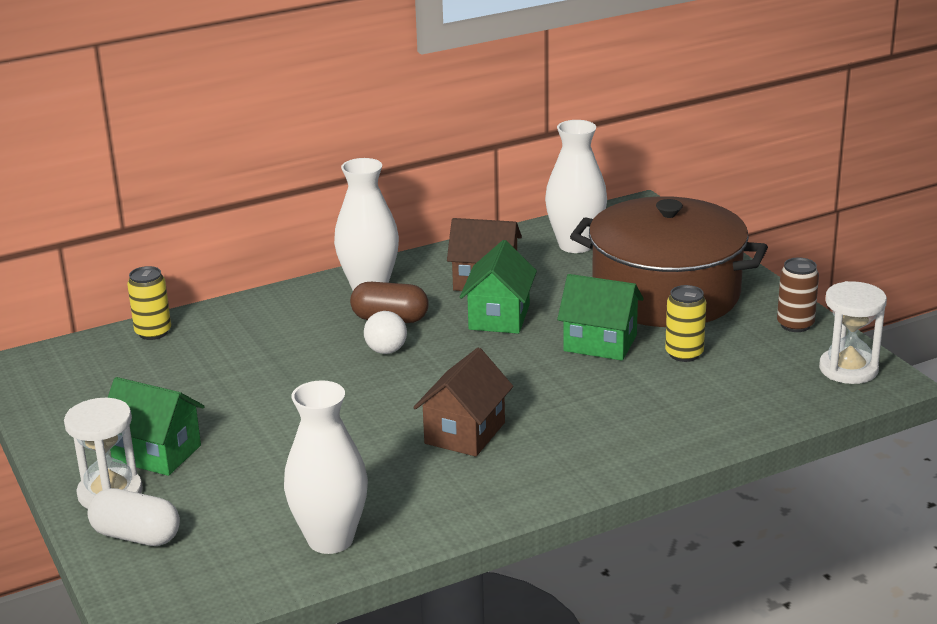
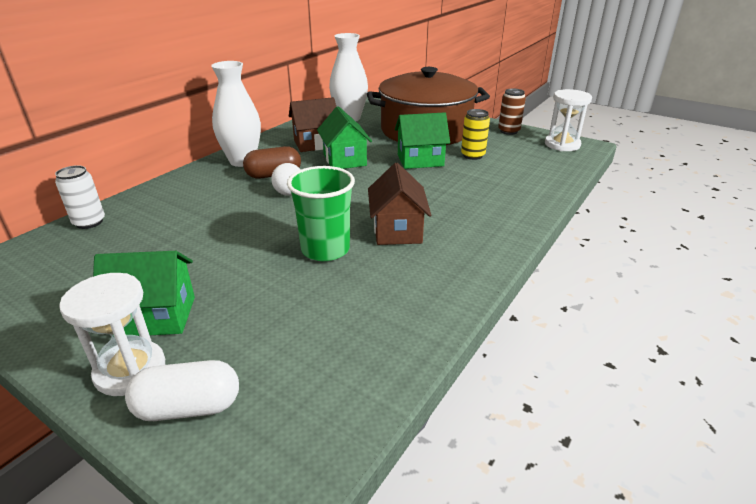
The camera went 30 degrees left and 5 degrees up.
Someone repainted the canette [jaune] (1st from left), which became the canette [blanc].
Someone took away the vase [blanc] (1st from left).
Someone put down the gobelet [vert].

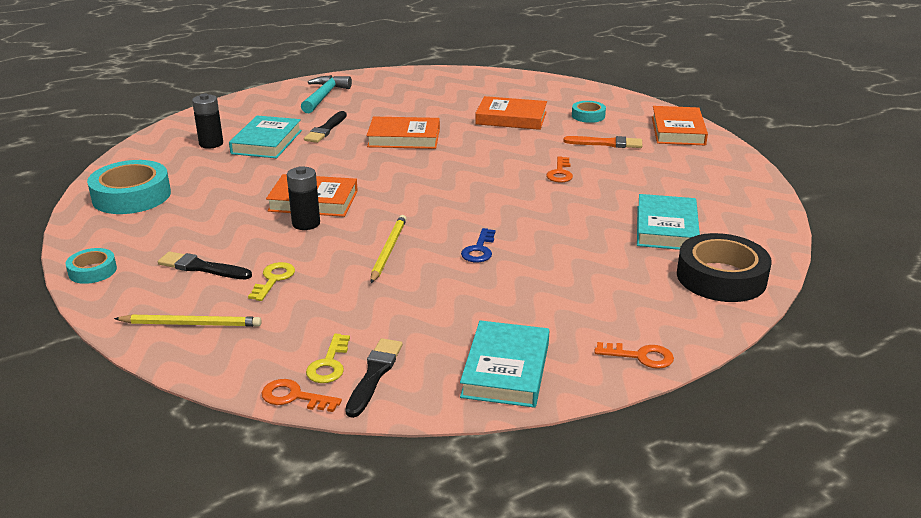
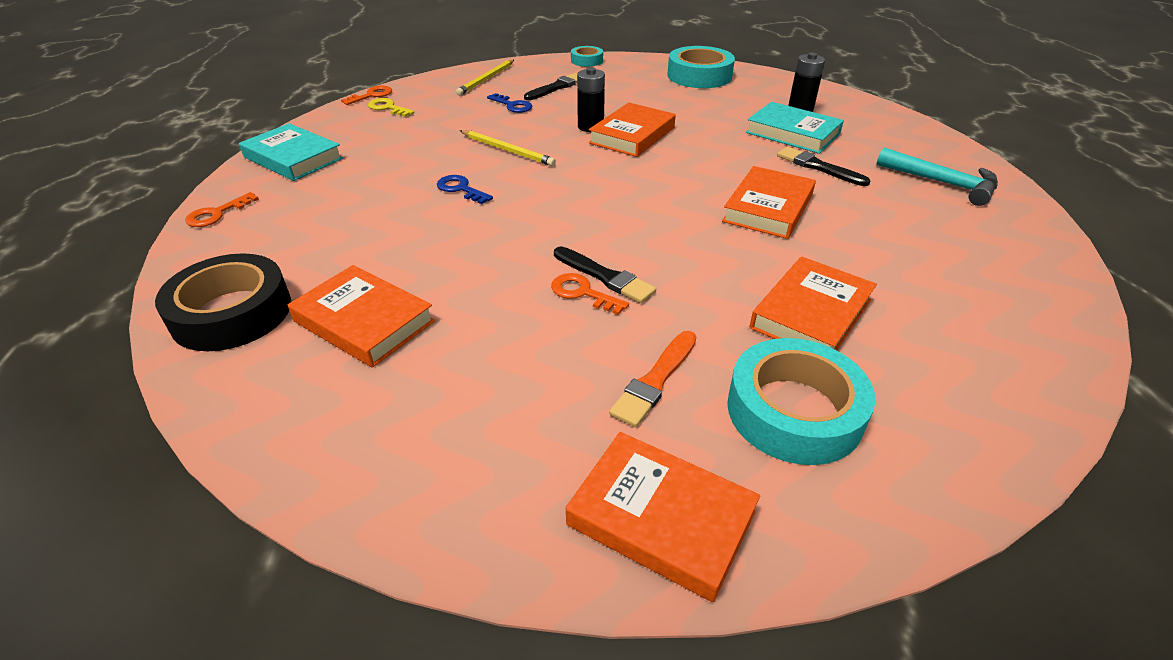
The camera went 115 degrees right and 10 degrees up.
Someone repainted the clé [jaune] (1st from left), which became the clé [bleu] (2nd from left).
Someone carried the pinceau [noir] (3rd from left in the first image).
Someone scaled the ruban adhésif [turquoise] (3rd from left) by 1.90.
Someone repainted the livre [turquoise] (3rd from left), which became the livre [orange] (1st from left).

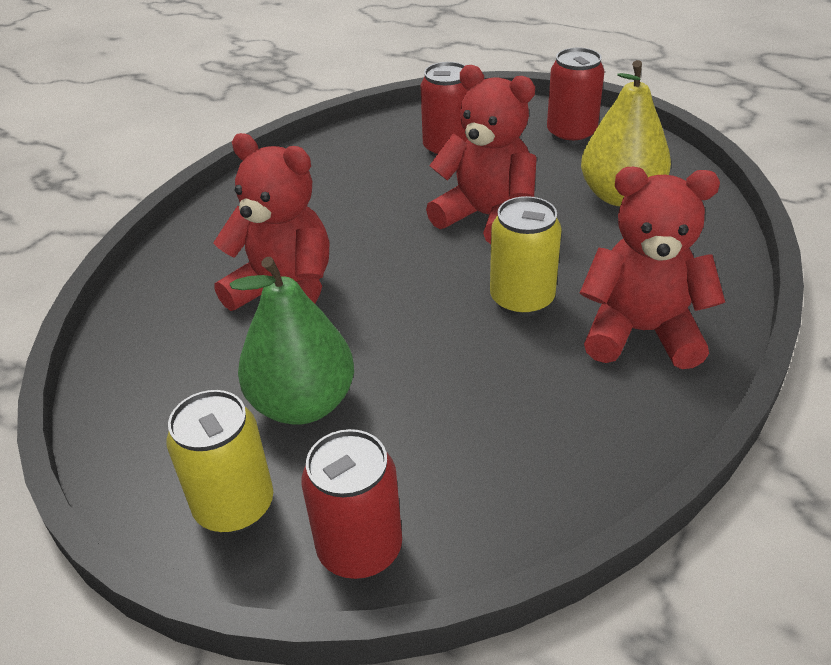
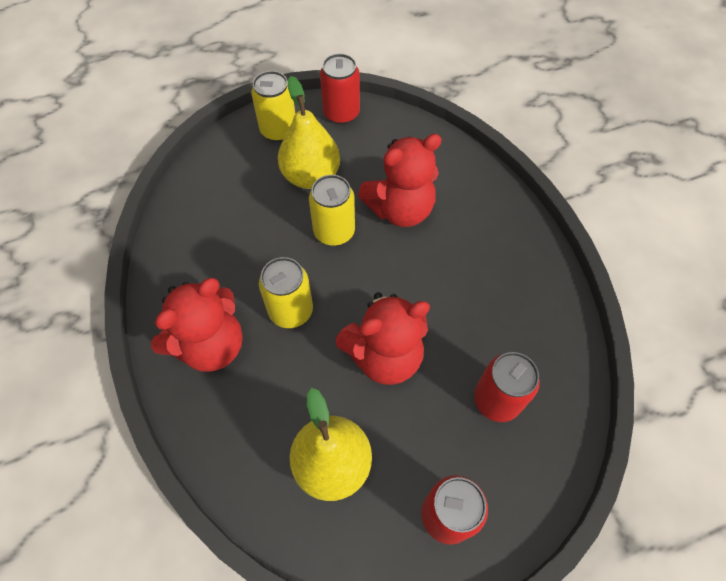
The camera went 125 degrees right and 20 degrees up.
Someone repainted the poire [vert], which became the poire [jaune] (1st from left).
Someone carried the canette [rouge] (1st from left).
Someone put down the canette [jaune] (3rd from left).

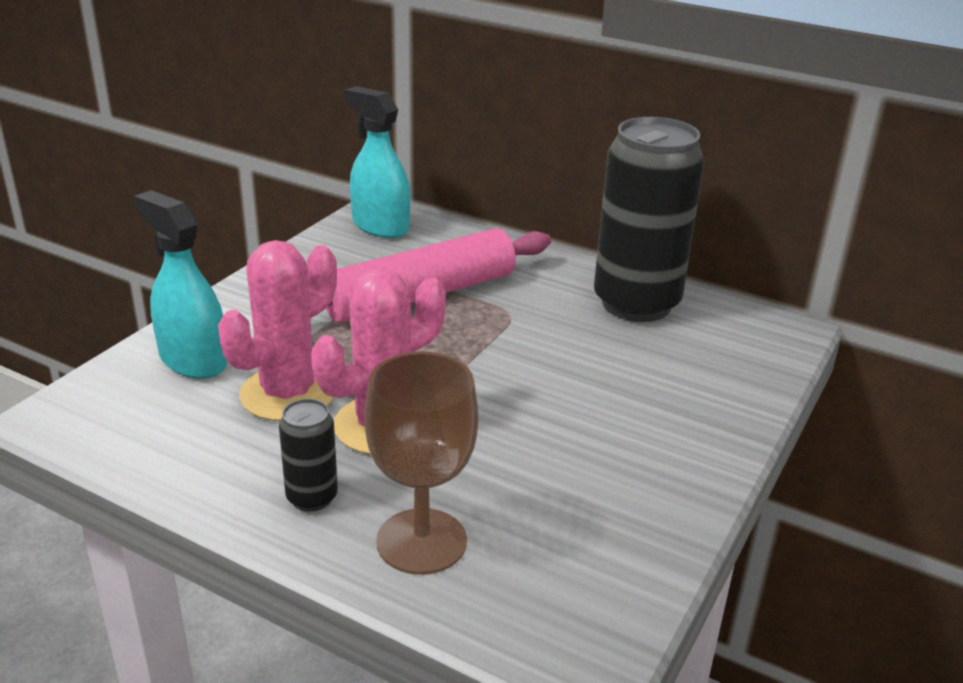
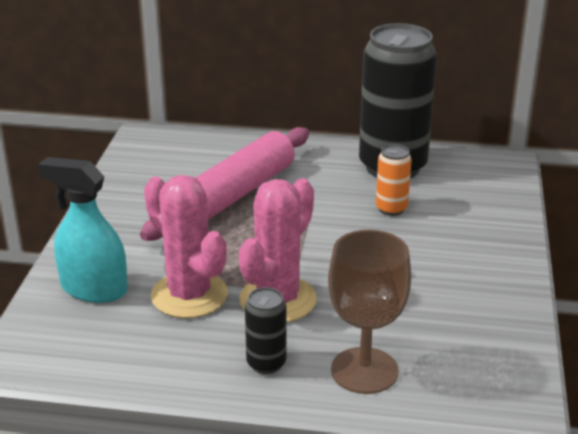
The camera went 20 degrees left and 0 degrees up.
Someone rotated the cactus [rose] (1st from left) by 60 degrees counterclockwise.
Someone took away the vaporisateur [turquoise] (2nd from left).
Someone put down the canette [orange].

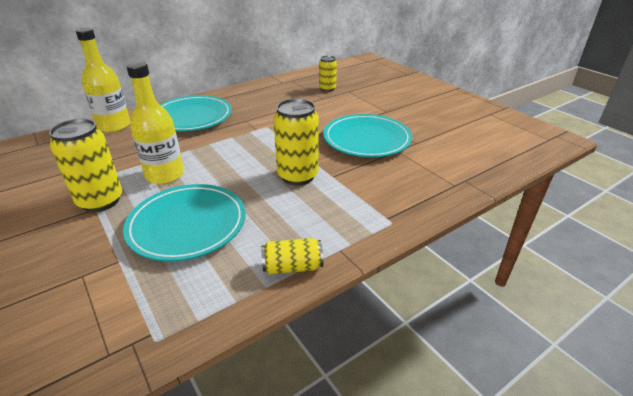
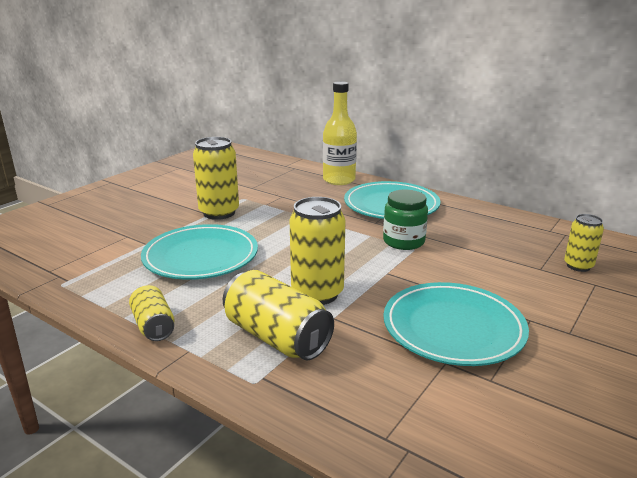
The camera went 70 degrees right and 10 degrees down.
Someone took away the bouteille [jaune] (2nd from left).
Someone put down the canette [jaune] (3rd from left).
Someone put down the bocal [vert].

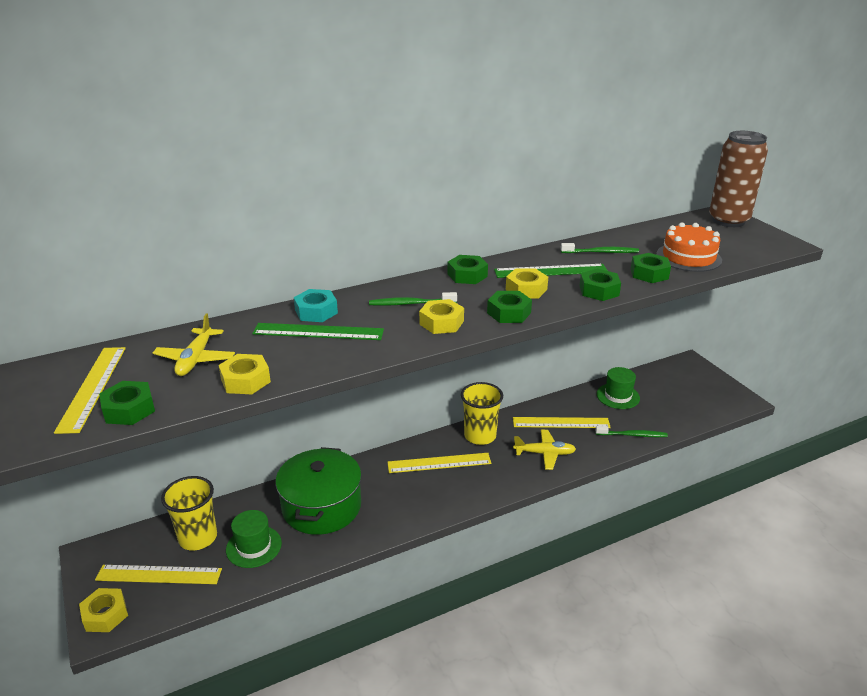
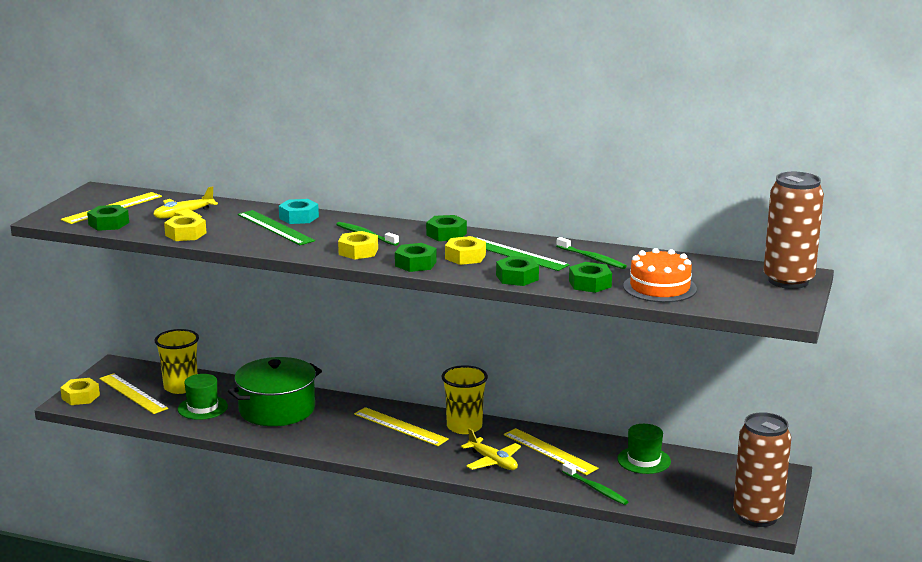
The camera went 45 degrees right and 10 degrees down.
Someone put down the canette [marron] (1st from left).

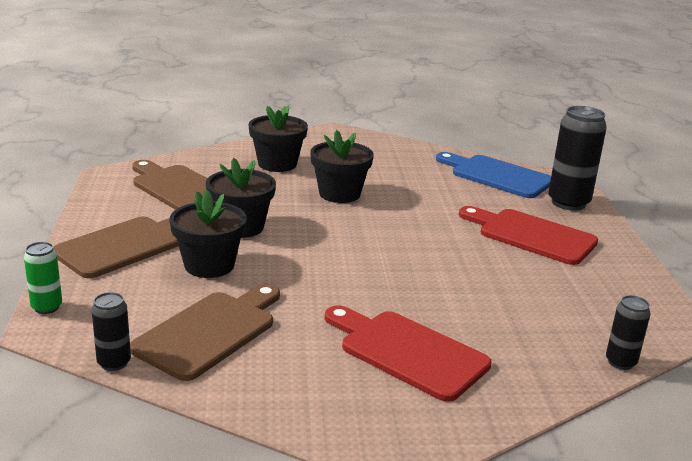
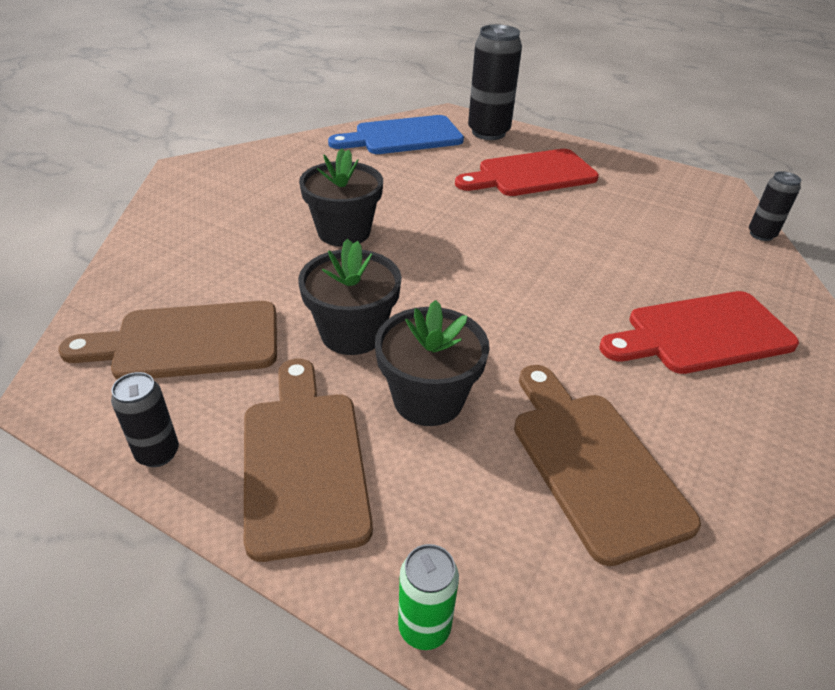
The camera went 55 degrees left and 15 degrees up.
Someone carried the canette [noir] (1st from left).
Someone took away the pot de fleurs [noir] (3rd from left).

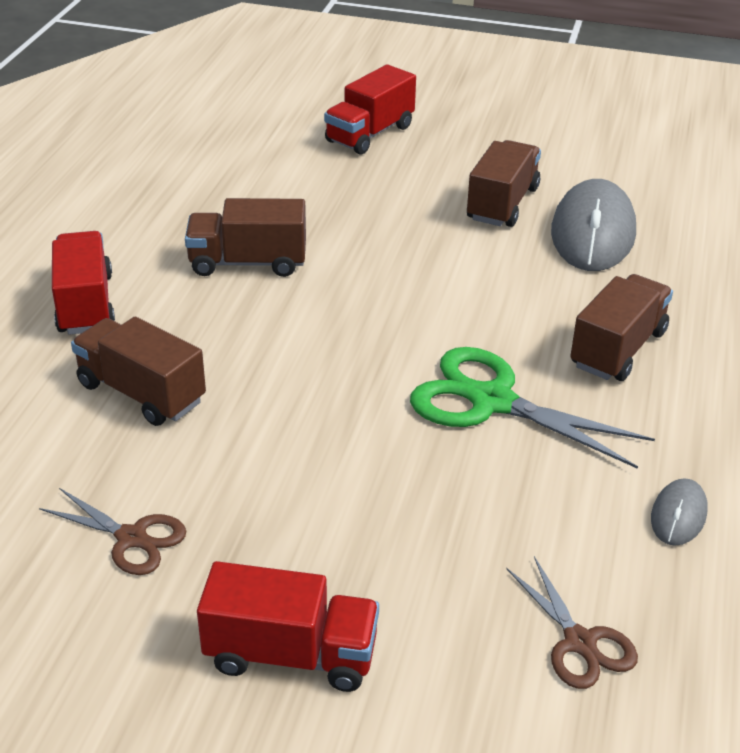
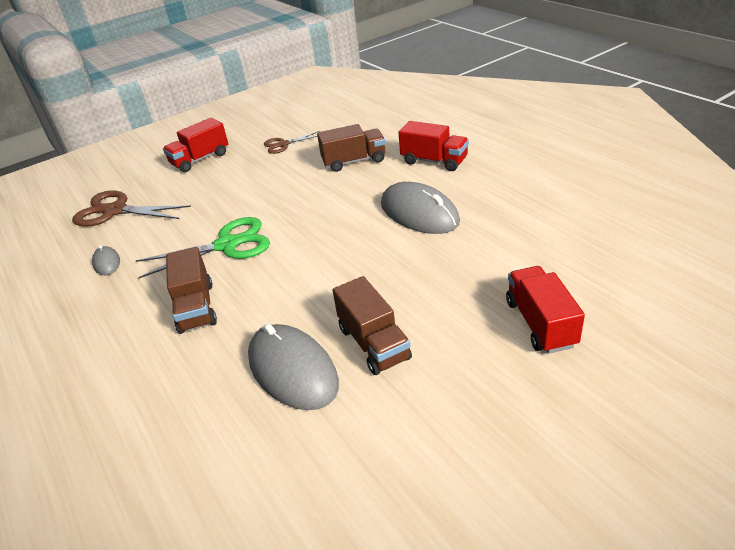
The camera went 135 degrees right and 0 degrees up.
Someone swapped the camion [marron] (2nd from left) for the souris [gris] (3rd from left).
Someone scaled the ciseaux [marron] (2nd from left in the first image) by 1.74.

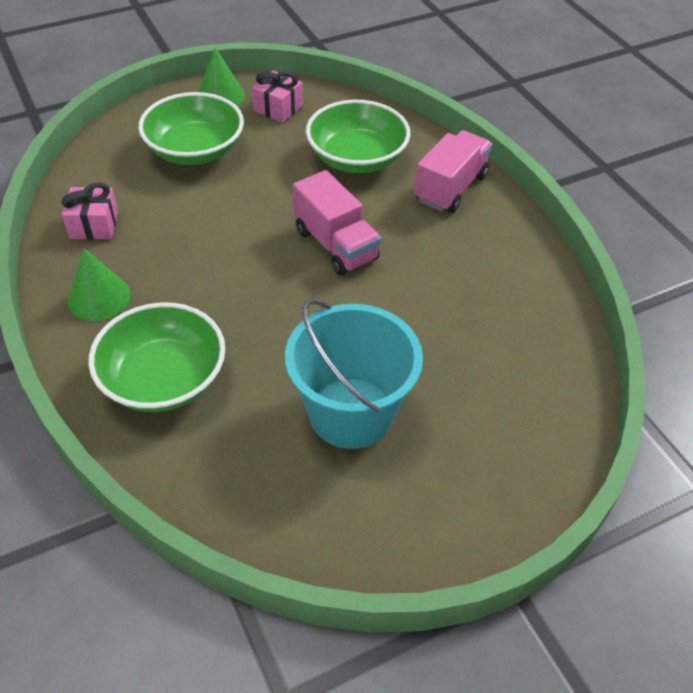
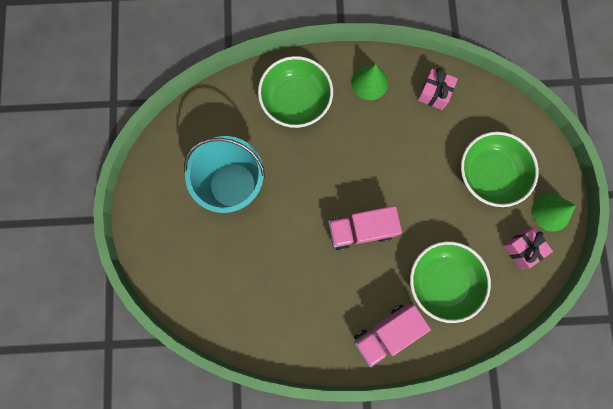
The camera went 115 degrees right and 30 degrees up.
Someone rotated the camion [rose] (2nd from left) by 90 degrees clockwise.

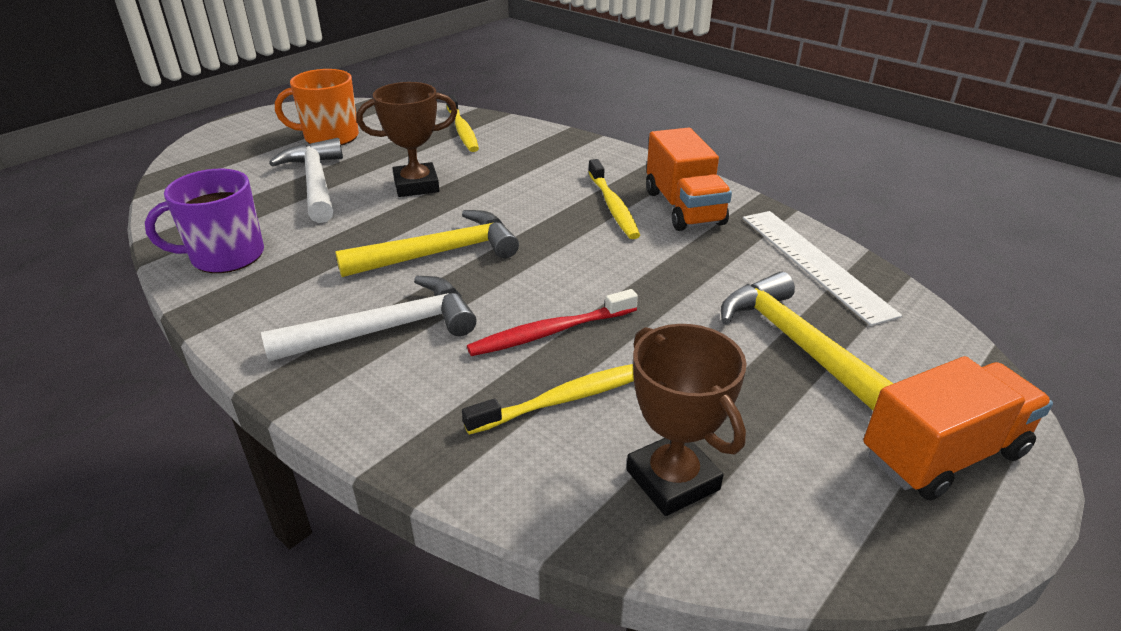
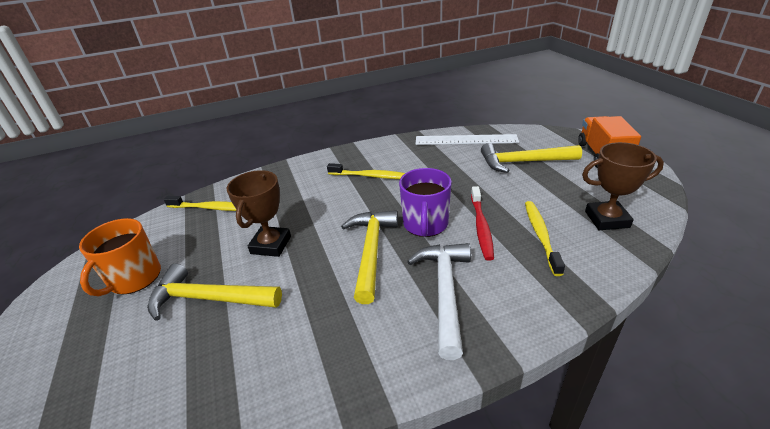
The camera went 60 degrees left and 0 degrees up.
Someone carried the tasse [violet].
Someone repainted the marteau [blanc] (1st from left), which became the marteau [jaune] (1st from left).
Someone took away the camion [orange] (1st from left).

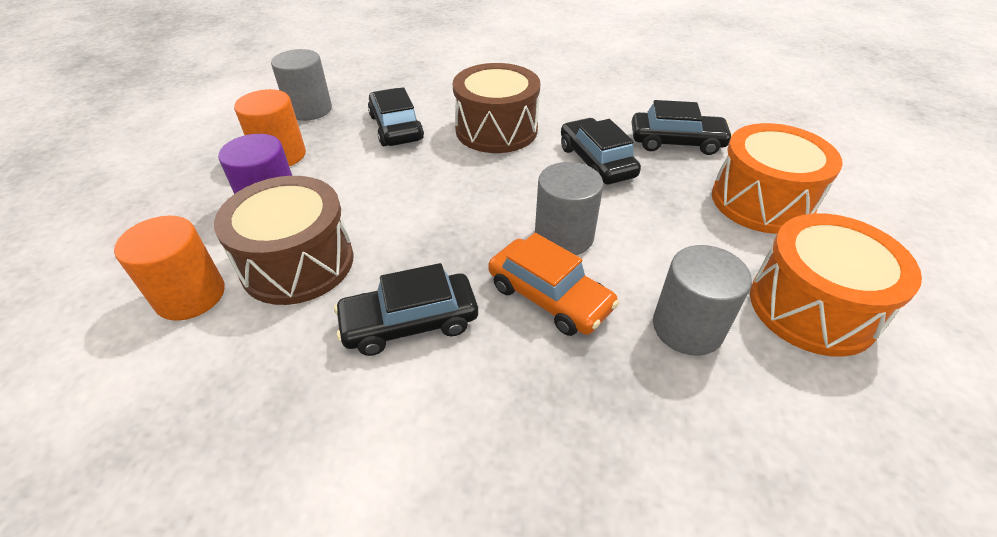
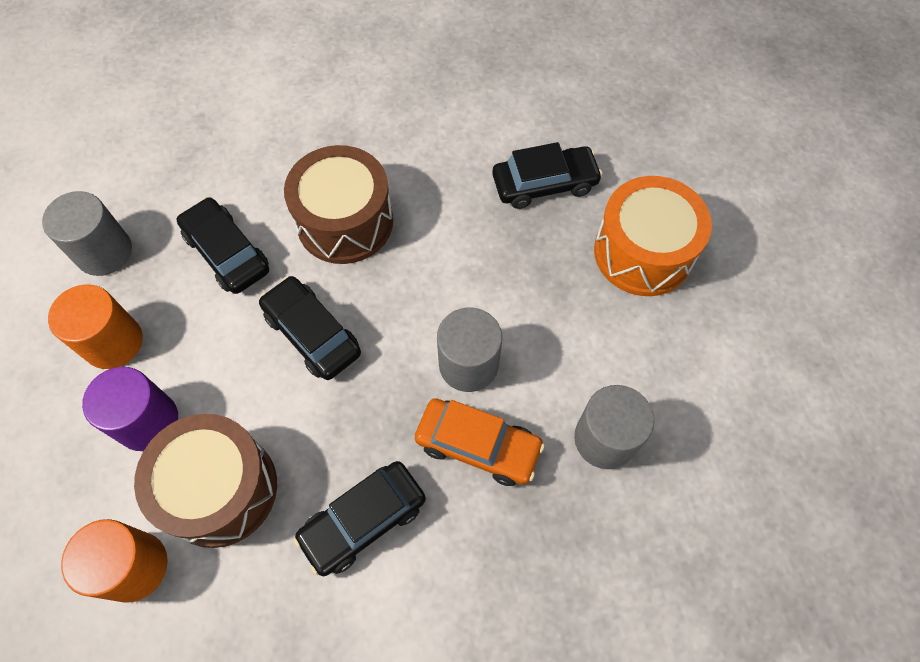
The camera went 20 degrees left and 20 degrees up.
Someone carried the voiture [noir] (3rd from left in the first image).
Someone took away the tambour [orange] (2nd from left).

